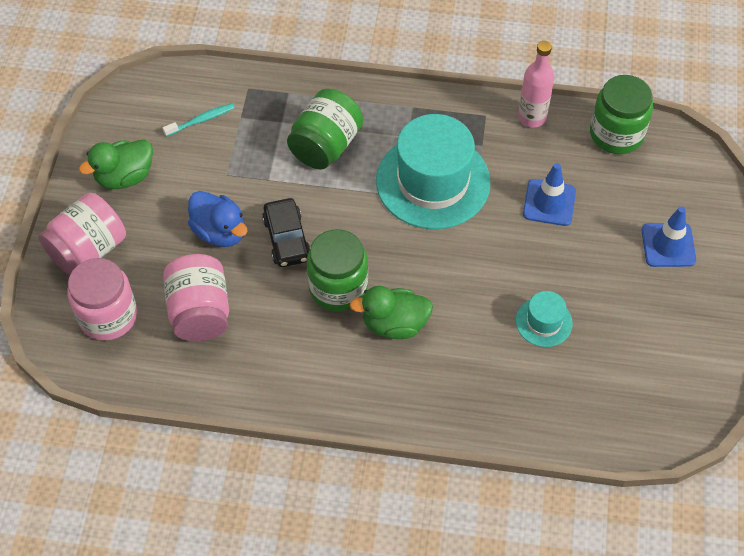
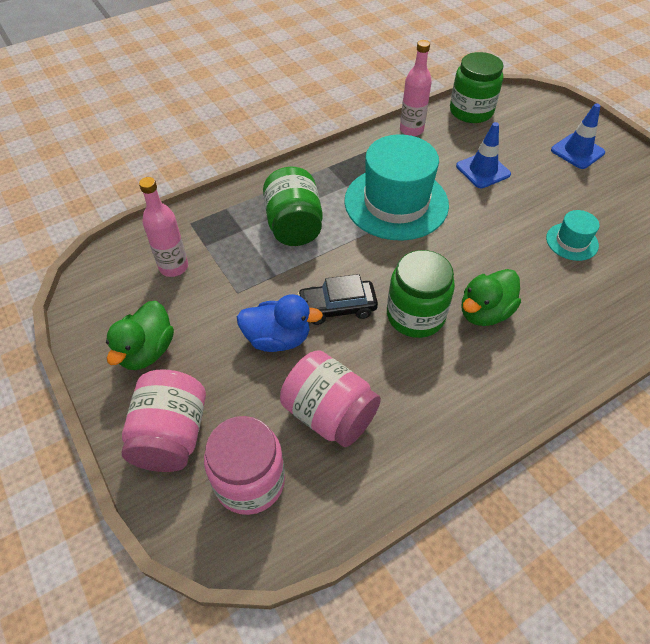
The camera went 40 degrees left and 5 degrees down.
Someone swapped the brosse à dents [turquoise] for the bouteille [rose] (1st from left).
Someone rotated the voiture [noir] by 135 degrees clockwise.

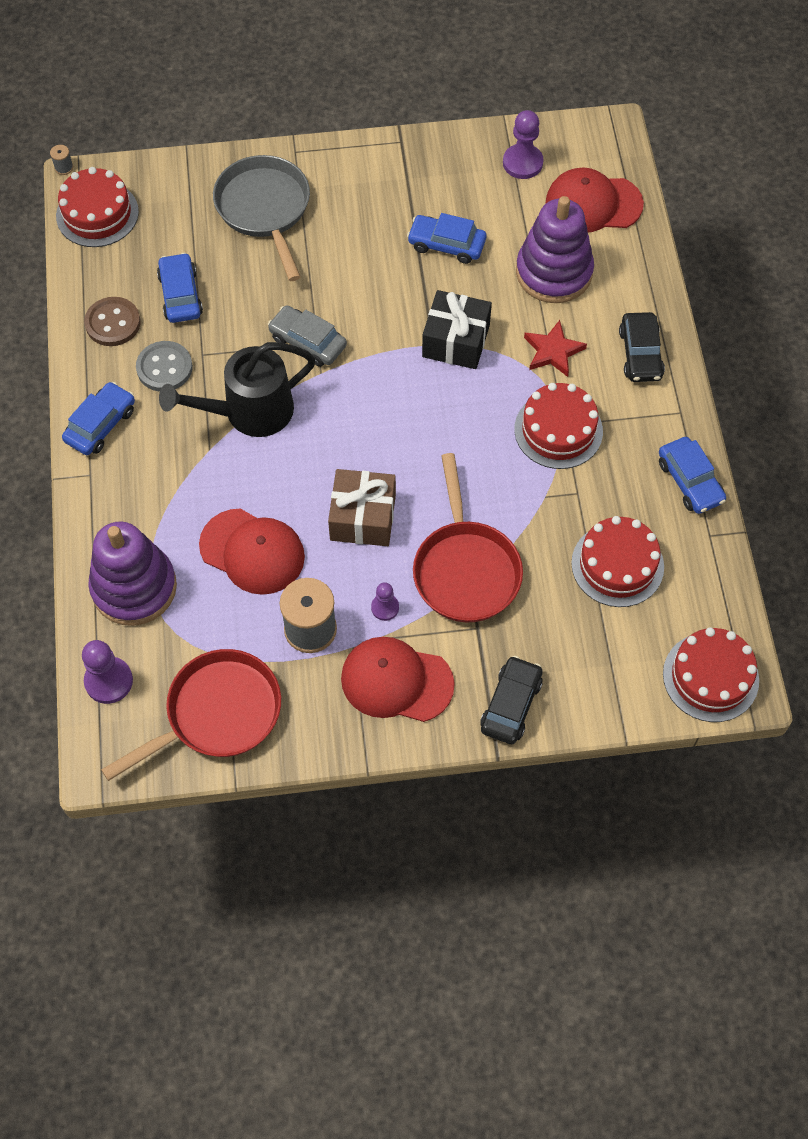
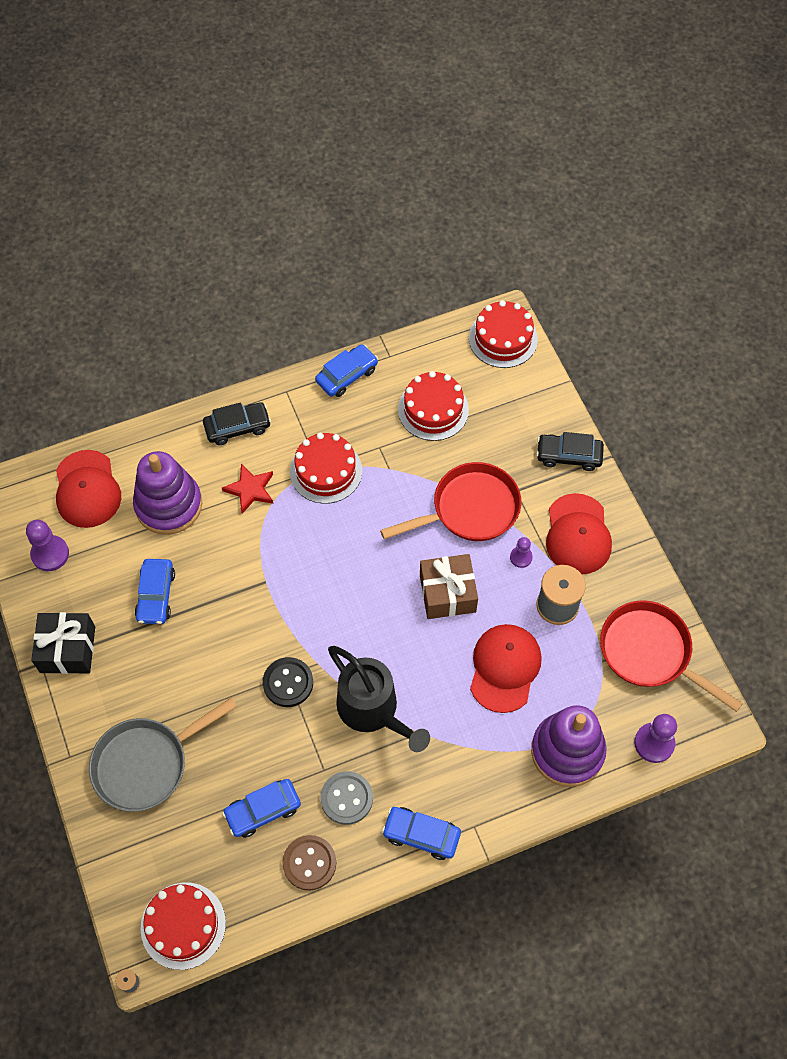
The camera went 105 degrees left and 0 degrees up.
Someone swapped the voiture [gris] for the bouton [noir].
Someone carried the cadeau [noir].

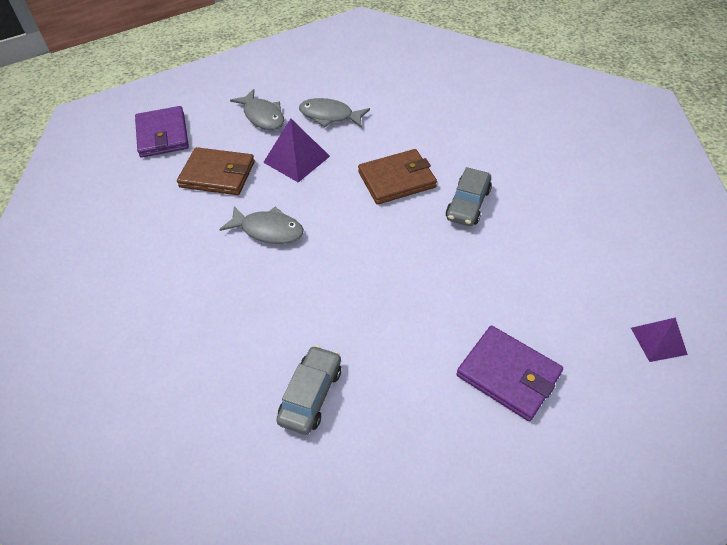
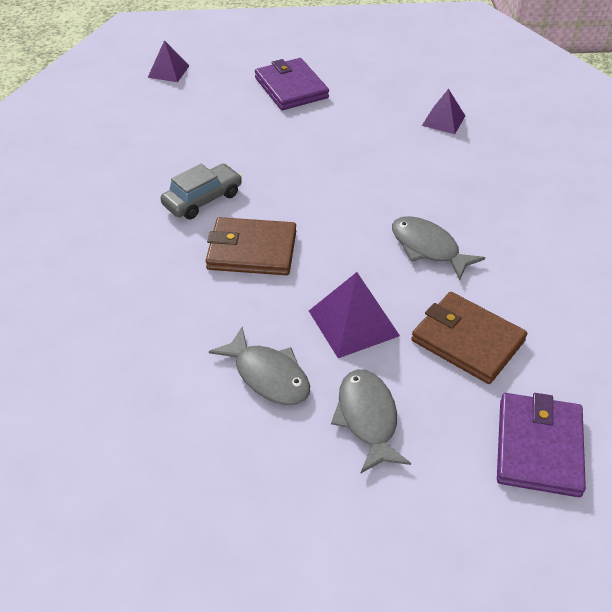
The camera went 155 degrees left and 5 degrees down.
Someone swapped the voiture [gris] (1st from left) for the pyramide [violet] (3rd from left).

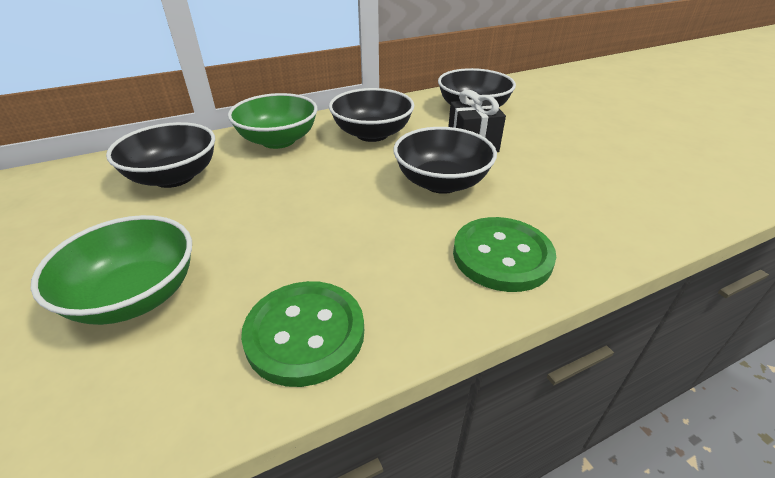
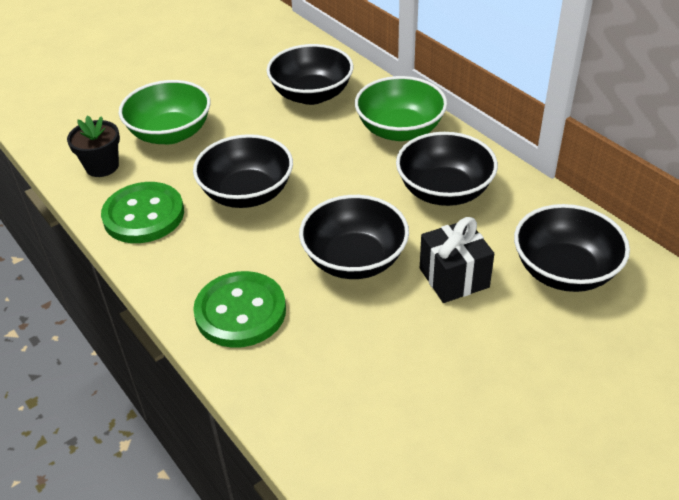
The camera went 80 degrees right and 5 degrees up.
Someone put down the pot de fleurs [noir].
Someone put down the bol [noir] (1st from left).

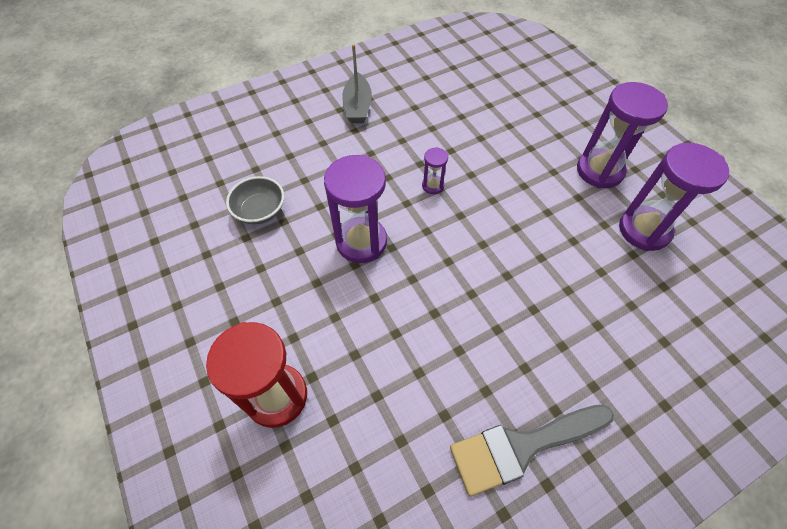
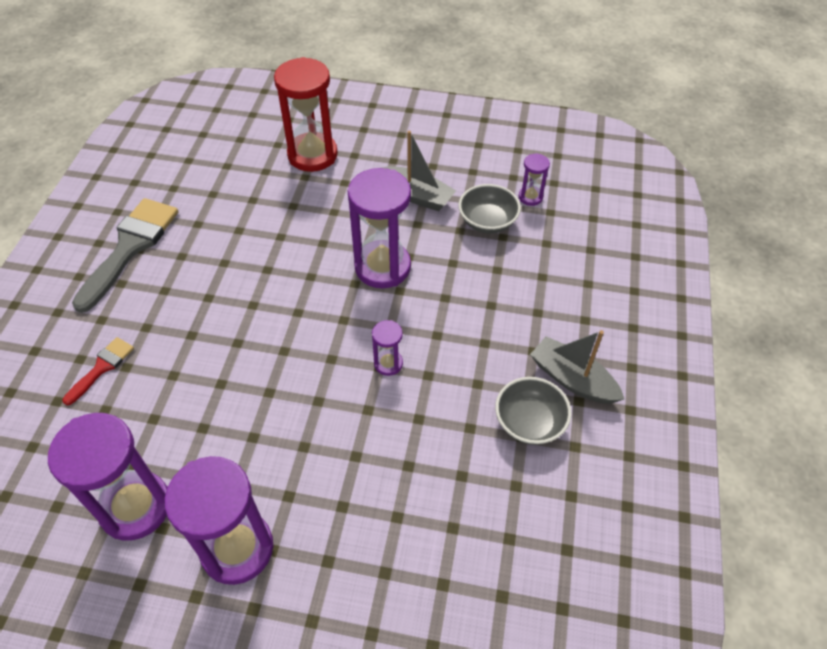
The camera went 130 degrees right and 5 degrees down.
Someone put down the pinceau [rouge].
Someone put down the bateau [gris] (1st from left).
Someone put down the bol [gris] (2nd from left).
Someone put down the sablier [violet] (5th from left).

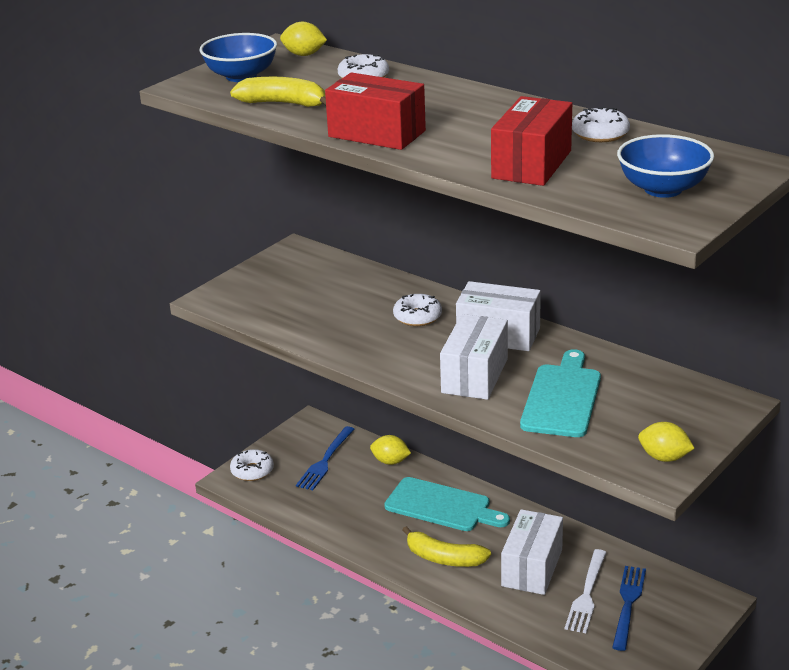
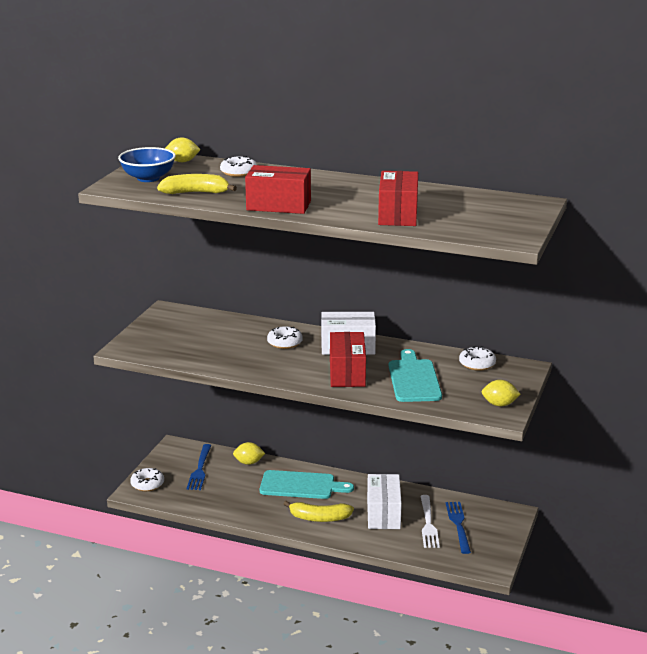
The camera went 20 degrees left and 5 degrees down.
Someone repainted the boîte [blanc] (1st from left), which became the boîte [rouge] (2nd from left).
Someone carried the beignet [blanc] (4th from left).
Someone took away the bol [bleu] (2nd from left).

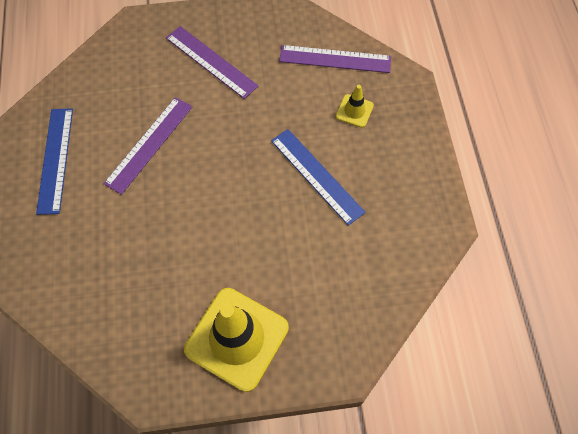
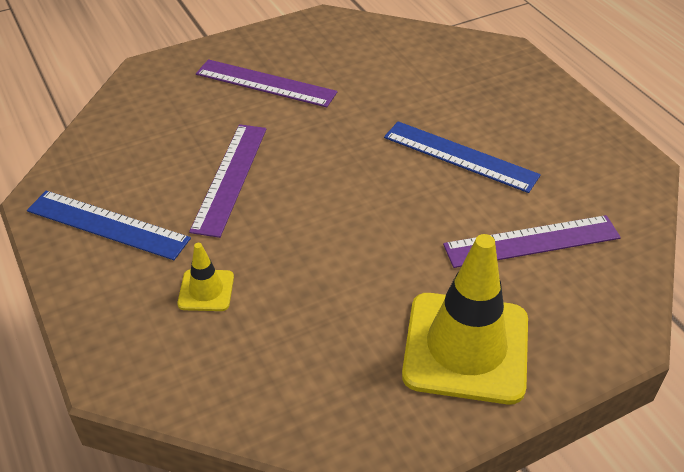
The camera went 20 degrees left and 20 degrees down.
Someone rotated the règle [bleu] (1st from left) by 45 degrees counterclockwise.
Someone carried the règle [violet] (3rd from left).
Someone carried the cône de chantier [jaune] (2nd from left in the first image).

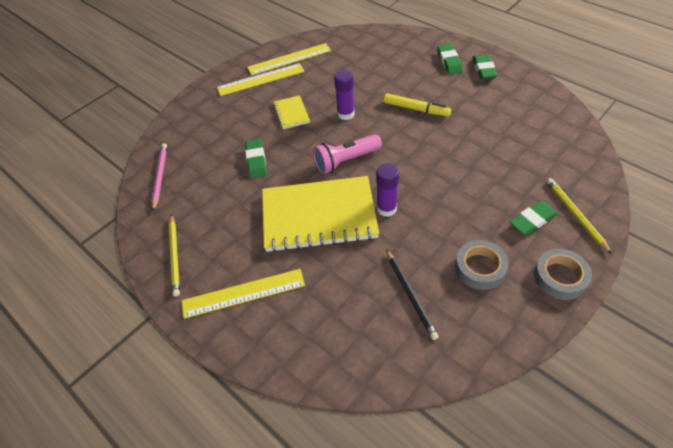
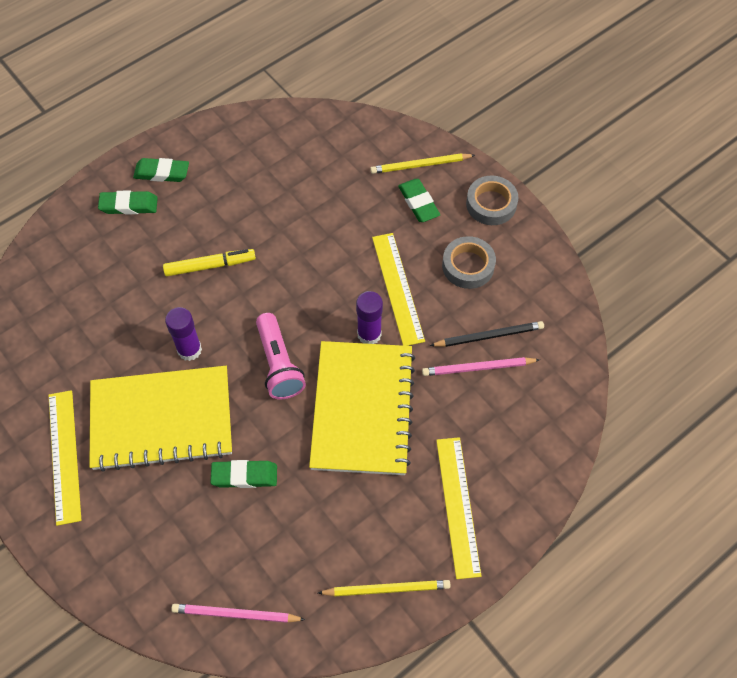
The camera went 85 degrees left and 10 degrees up.
Someone carried the règle [jaune] (3rd from left in the first image).
Someone scaled the carnet [jaune] (1st from left) by 2.27.
Someone rotated the feutre [jaune] by 45 degrees clockwise.
Someone put down the crayon [rose] (2nd from left).

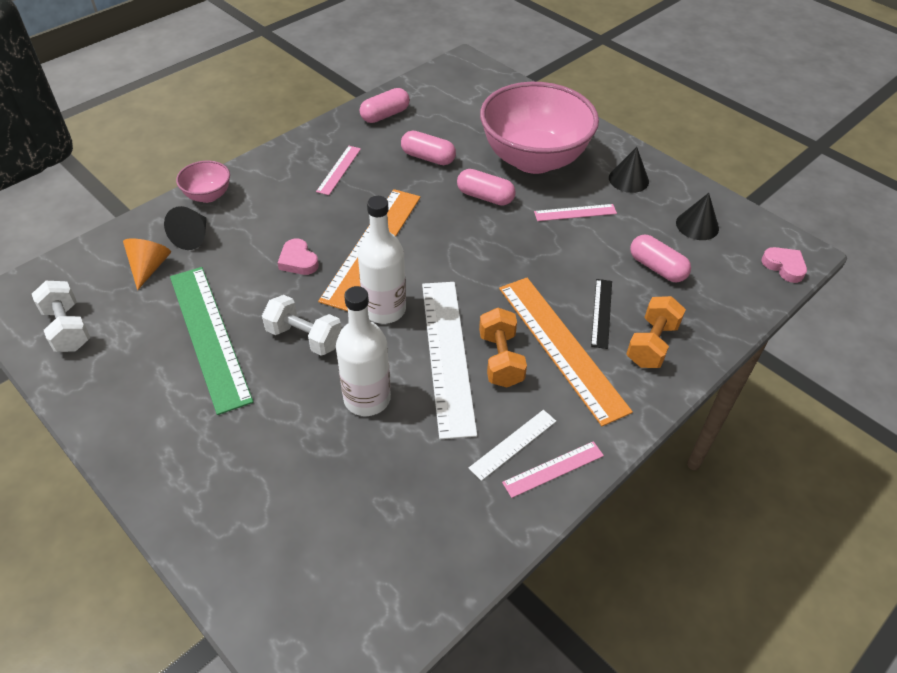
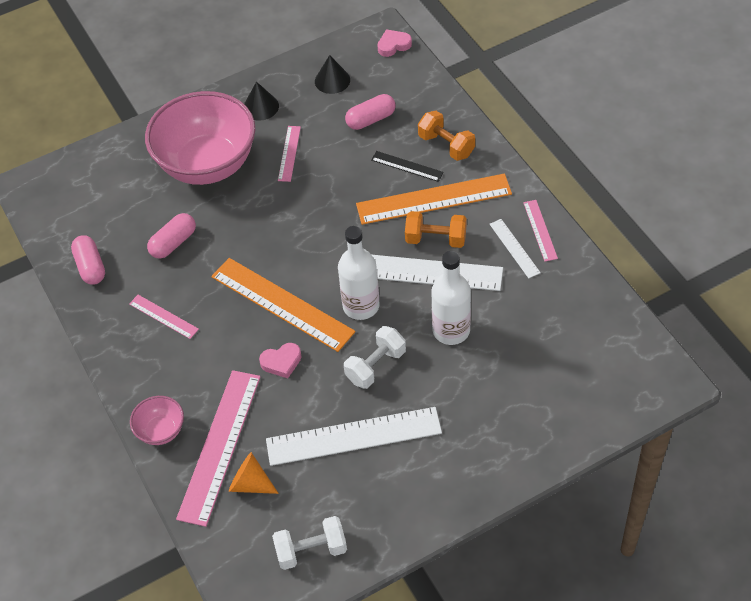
The camera went 70 degrees left and 5 degrees up.
Someone swapped the cône [noir] (1st from left) for the règle [rose] (2nd from left).
Someone repainted the règle [vert], which became the règle [blanc] (1st from left).
Someone took away the gélule [rose] (3rd from left).

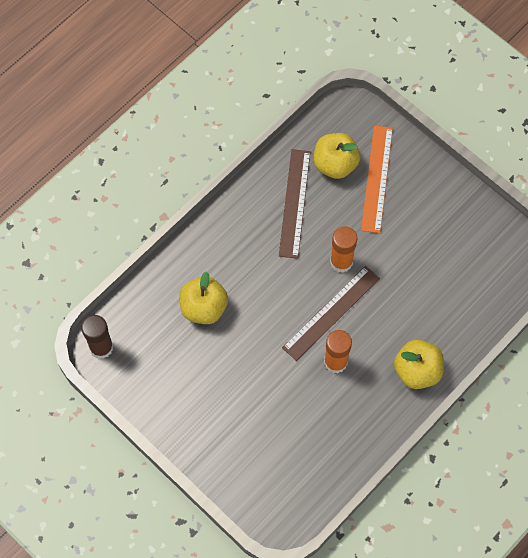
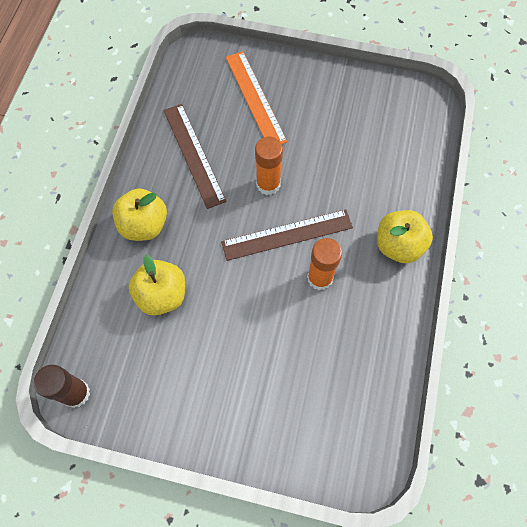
The camera went 30 degrees left and 0 degrees up.
Someone rotated the règle [marron] (2nd from left) by 60 degrees clockwise.
Someone carried the pomme [jaune] (2nd from left in the first image).

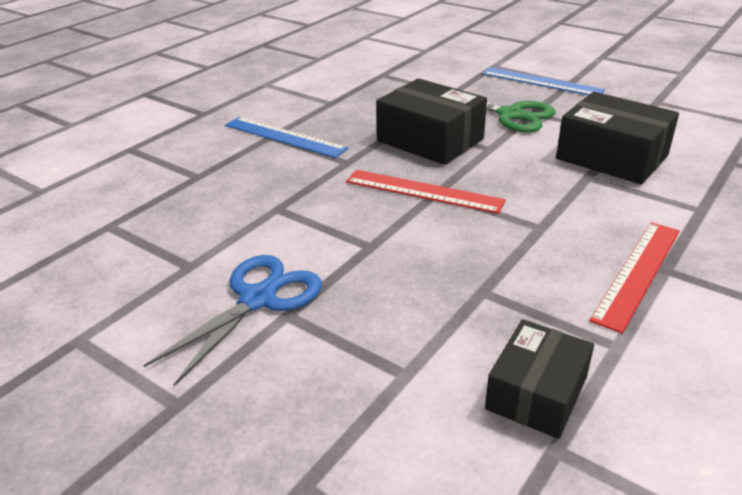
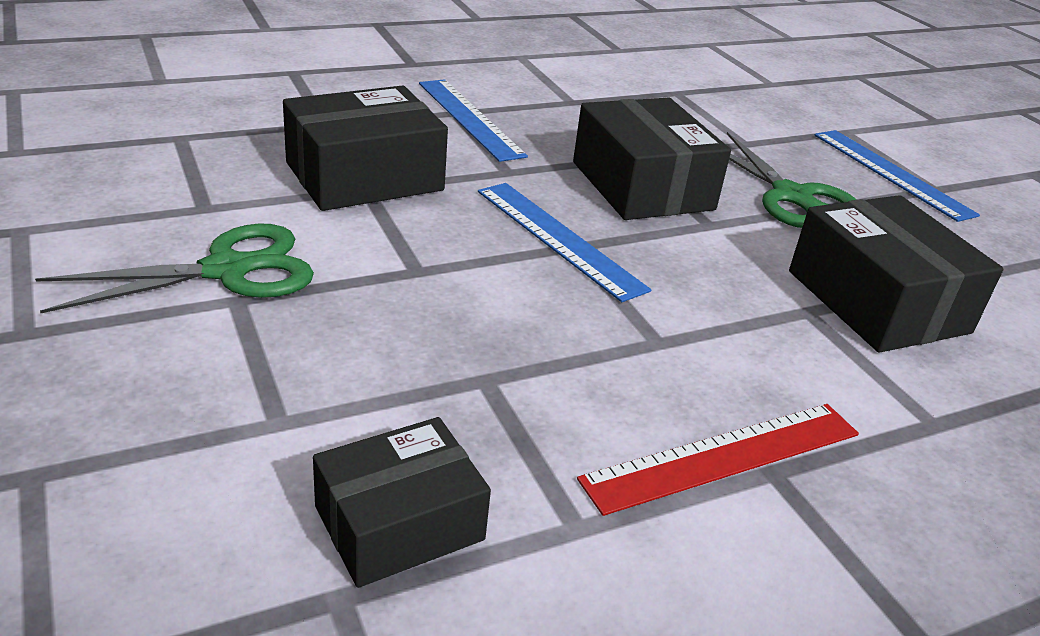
The camera went 25 degrees right and 0 degrees up.
Someone repainted the ciseaux [bleu], which became the ciseaux [vert] (1st from left).
Someone repainted the règle [rouge] (1st from left), which became the règle [bleu] (2nd from left).
Someone put down the boîte [noir] (1st from left).

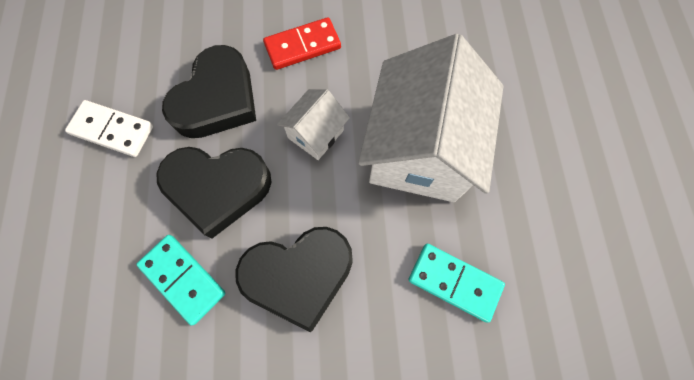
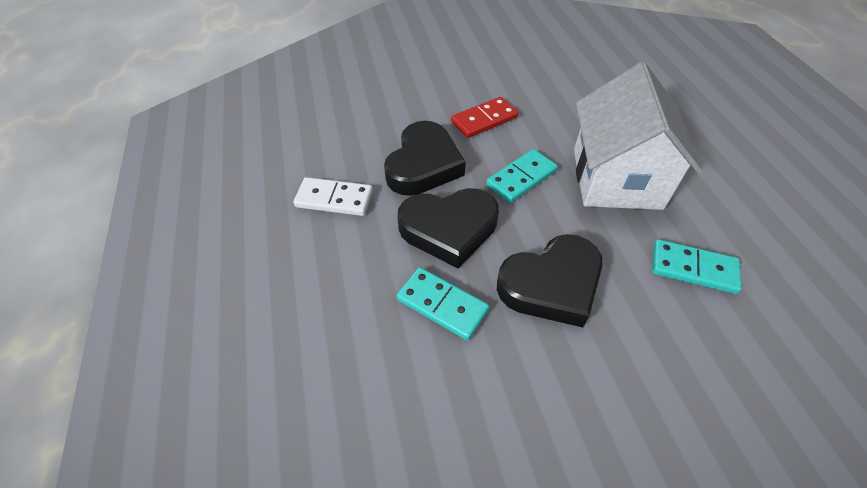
The camera went 10 degrees left and 20 degrees down.
Someone swapped the maison [blanc] (1st from left) for the domino [turquoise] (2nd from left).

